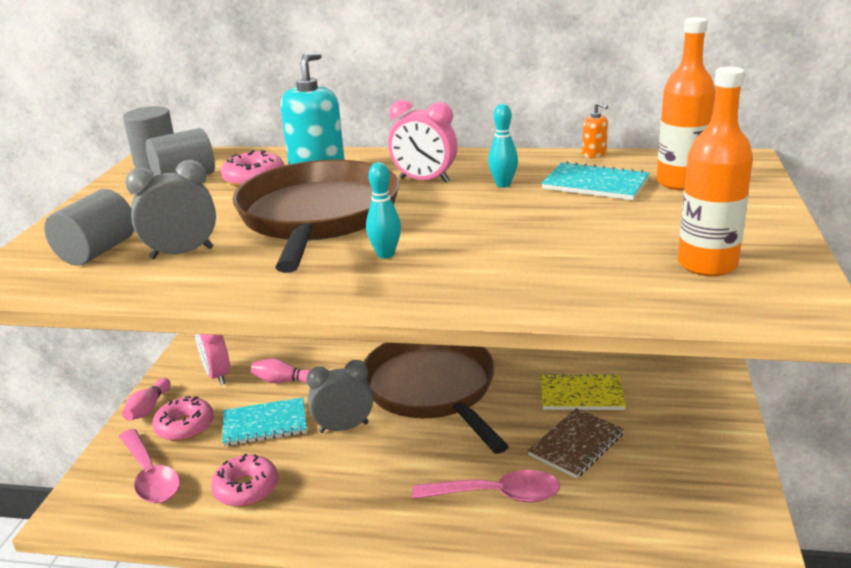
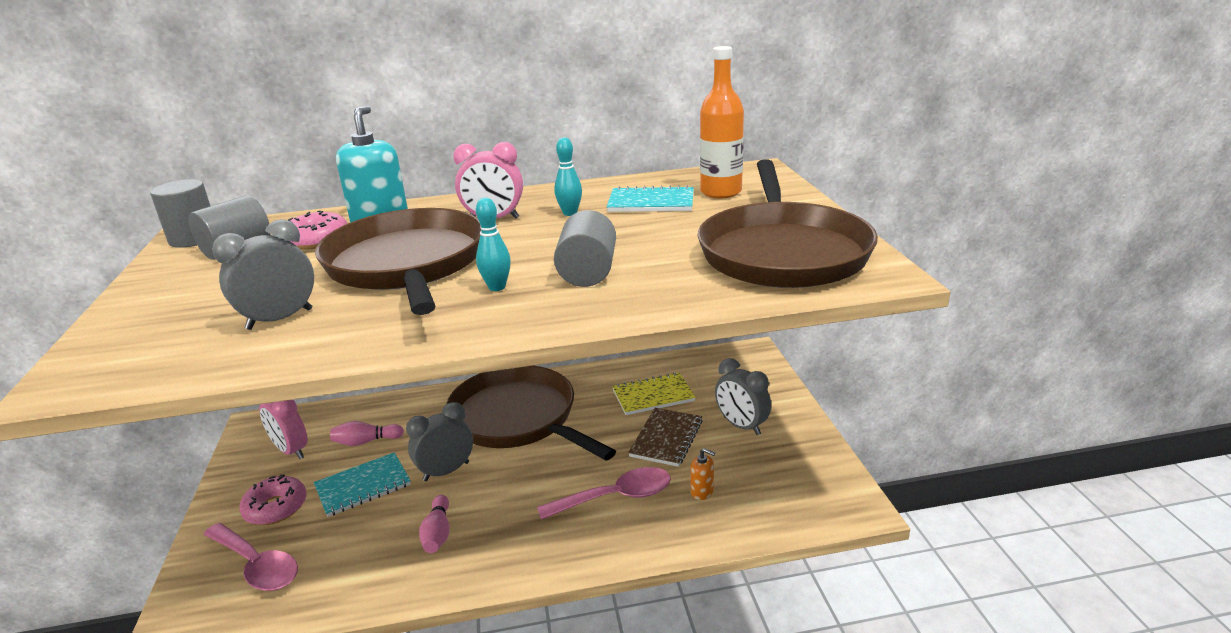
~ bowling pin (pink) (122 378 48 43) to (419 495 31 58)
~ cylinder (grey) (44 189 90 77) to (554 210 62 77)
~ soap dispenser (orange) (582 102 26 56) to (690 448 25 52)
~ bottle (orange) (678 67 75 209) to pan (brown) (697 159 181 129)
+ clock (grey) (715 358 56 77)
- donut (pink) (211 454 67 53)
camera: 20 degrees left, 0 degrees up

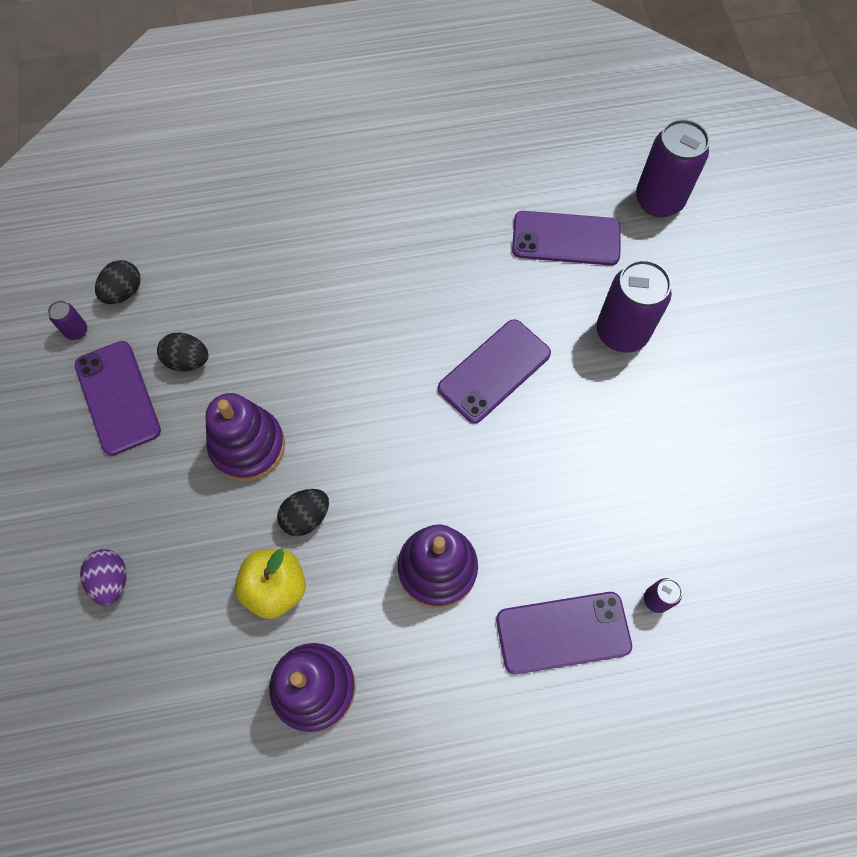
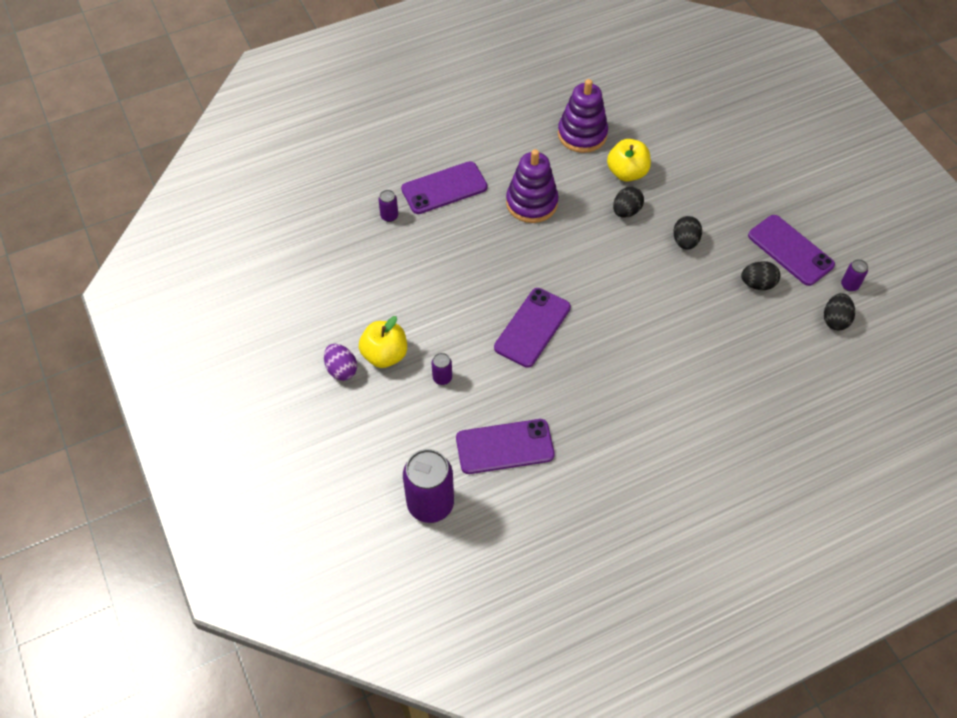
~ egg (purple) (80 549 47 57) to (324 344 33 37)
+ apple (yellow) (359 316 48 52)
~ can (purple) (596 260 76 93) = (432 353 20 32) x0.45
~ stacking toy (purple) (205 393 80 88) to egg (black) (673 216 29 34)
camera: 165 degrees right, 10 degrees down

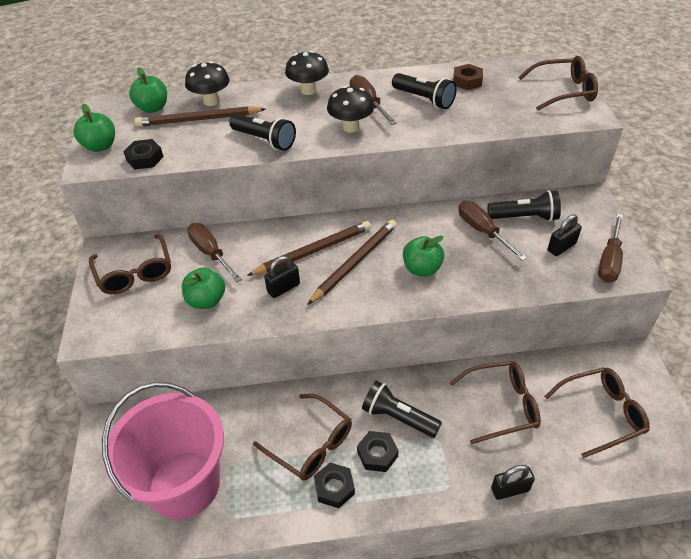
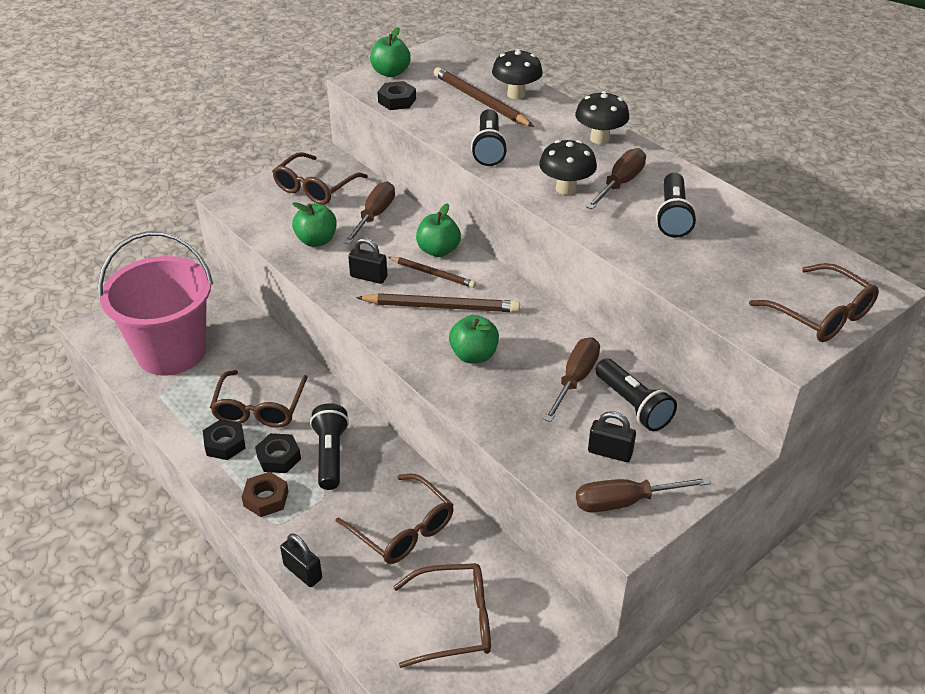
~ nut (brown) (453 64 30 26) to (242 472 47 45)
~ pencil (brown) (247 221 124 55) = (388 257 88 31) x0.62
~ glasses (brown) (544 367 106 91) = (393 563 98 105) 45 degrees counterclockwise
~ apple (green) (129 67 38 46) to (416 203 45 54)
camera: 55 degrees right, 5 degrees down

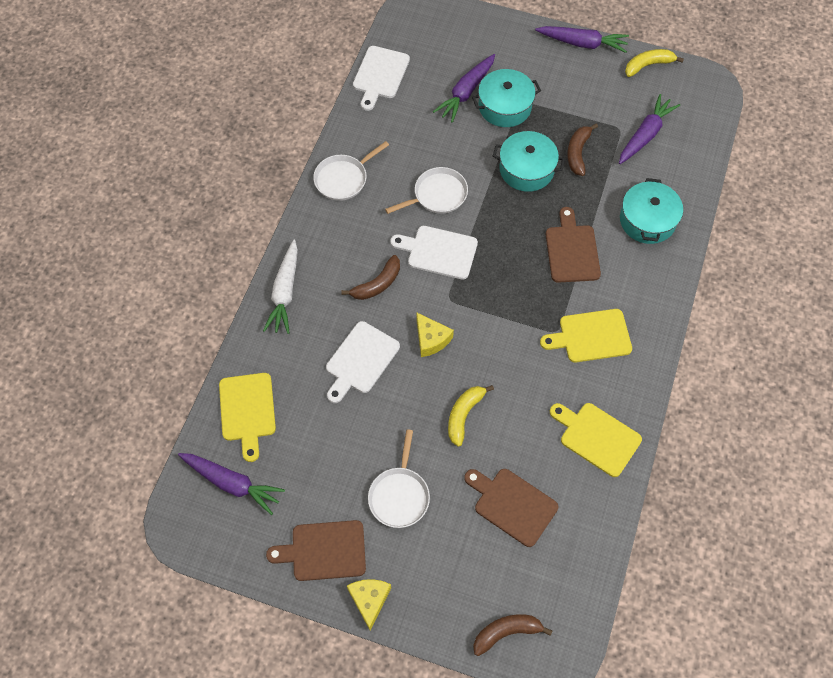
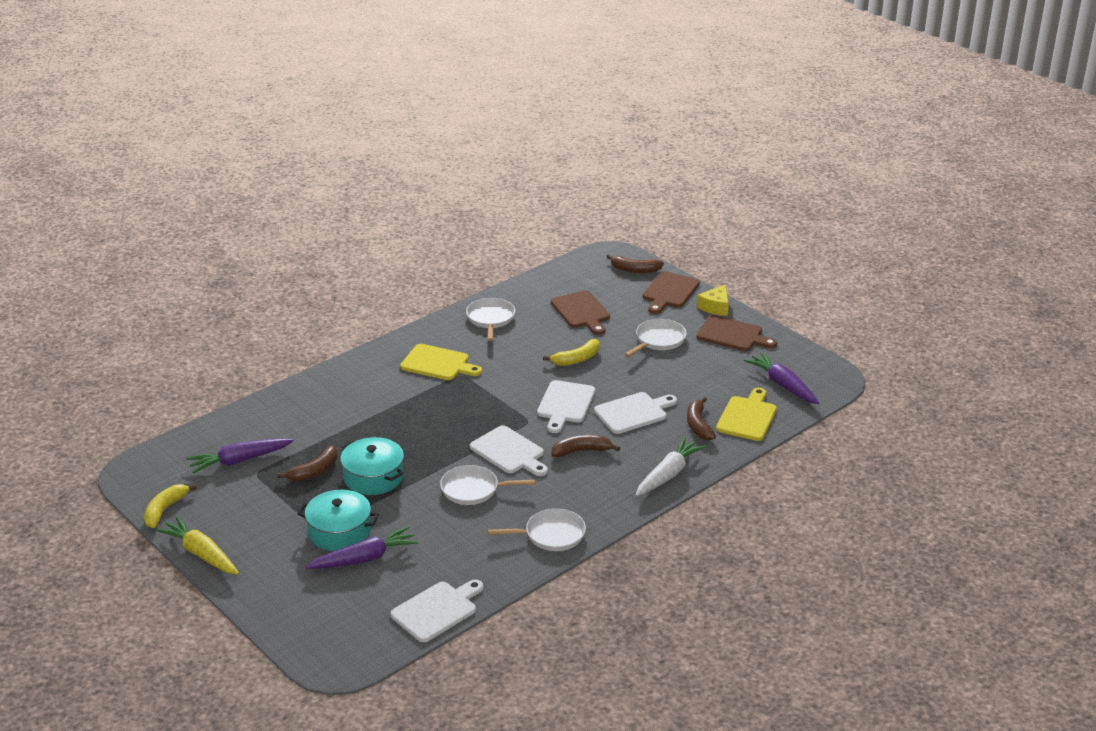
~ banana (yellow) (625 49 59 28) = (144 484 53 44) 105 degrees clockwise
~ carrot (purple) (535 26 94 27) to carrot (yellow) (155 516 84 59)
~ cutting board (yellow) (550 403 92 74) to pan (white) (466 298 49 43)
~ cheese (yellow) (416 312 38 45) to cutting board (white) (537 380 59 53)
~ cutting board (brown) (546 207 55 76) to (643 271 57 43)
+ banana (brown) (687 397 29 43)
- pot (turquoise) (620 178 63 66)
camera: 150 degrees left, 30 degrees down

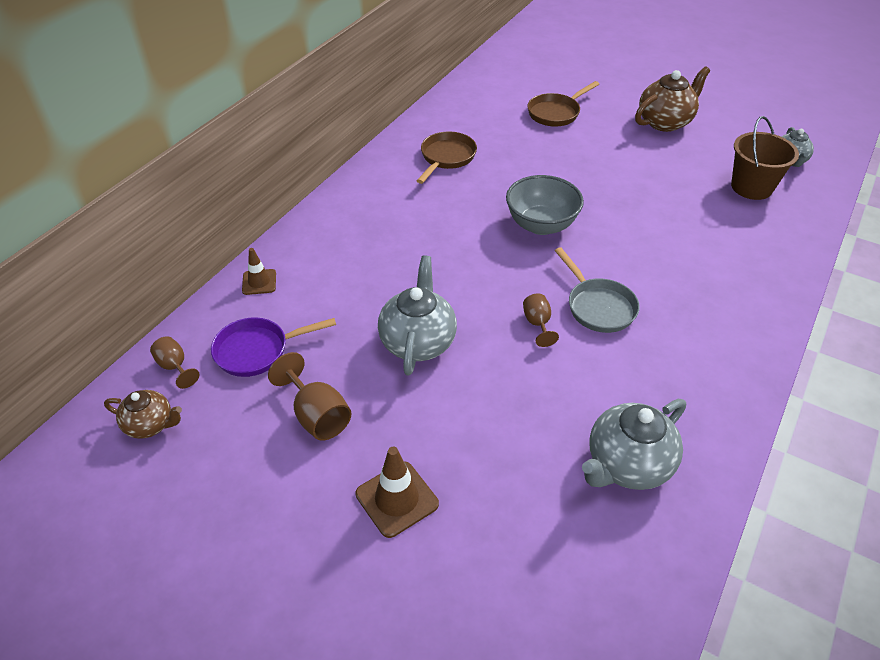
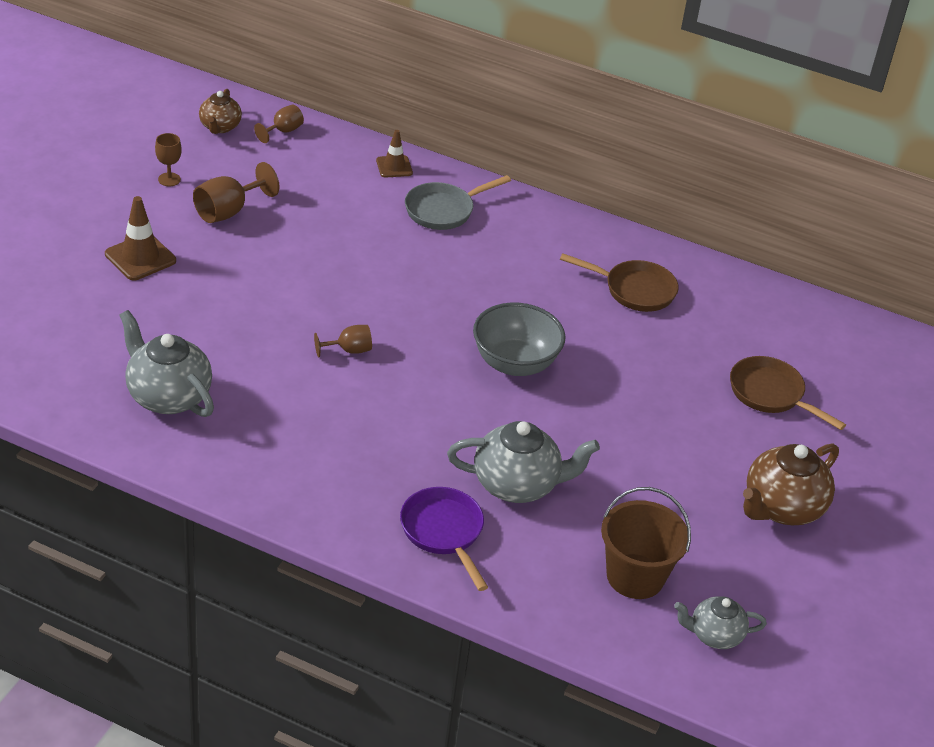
+ goblet (brown) (155 133 27 53)
~ pan (purple) (211 317 125 60) to (400 487 88 104)
~ pan (grey) (555 247 85 86) to (405 175 106 55)
~ teapot (grey) (378 255 79 121) to (447 421 153 82)
~ teapot (brown) (635 66 75 66) = (743 444 96 81) 90 degrees clockwise
camera: 80 degrees right, 5 degrees down

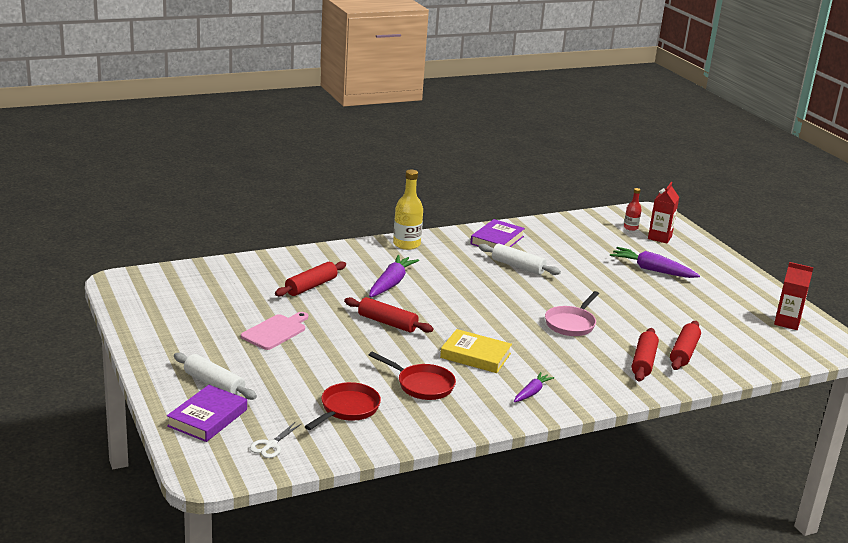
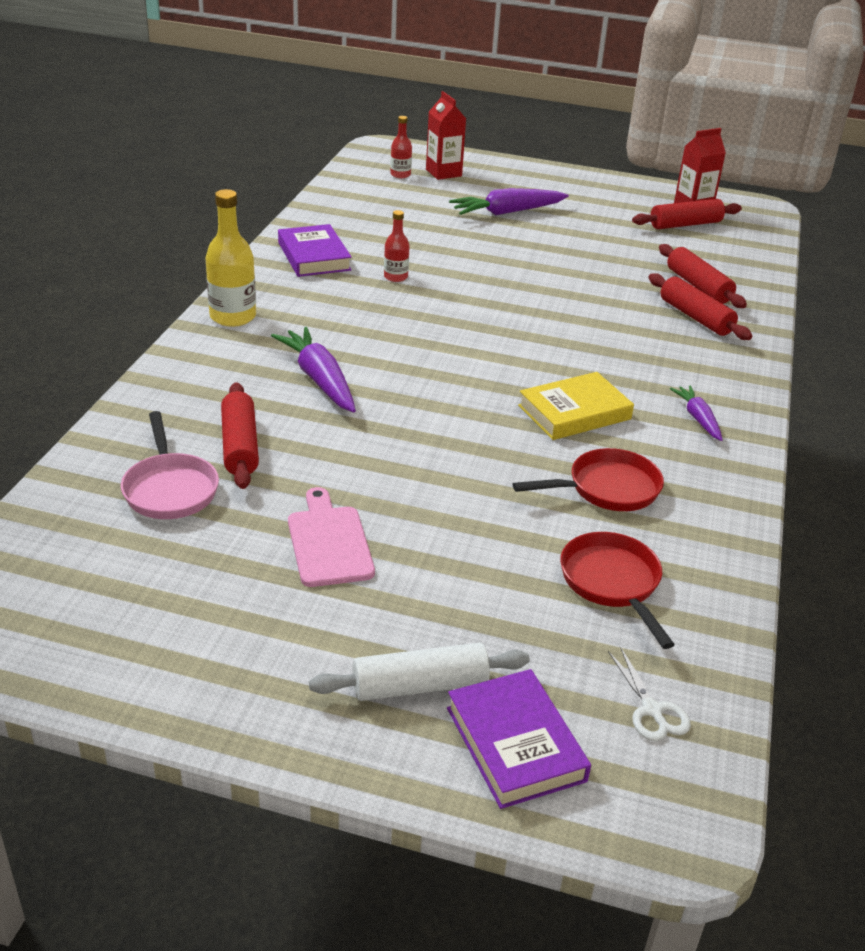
~ pan (pink) (545 291 54 45) to (121 411 98 108)
~ rolling pin (white) (479 243 82 32) to bottle (red) (384 210 25 72)
~ rolling pin (red) (344 297 90 36) to (632 199 110 30)
camera: 50 degrees left, 10 degrees up

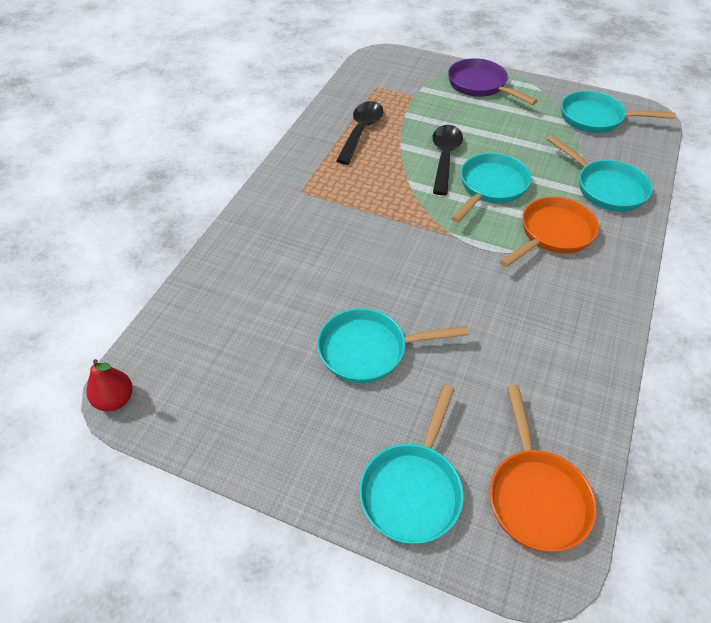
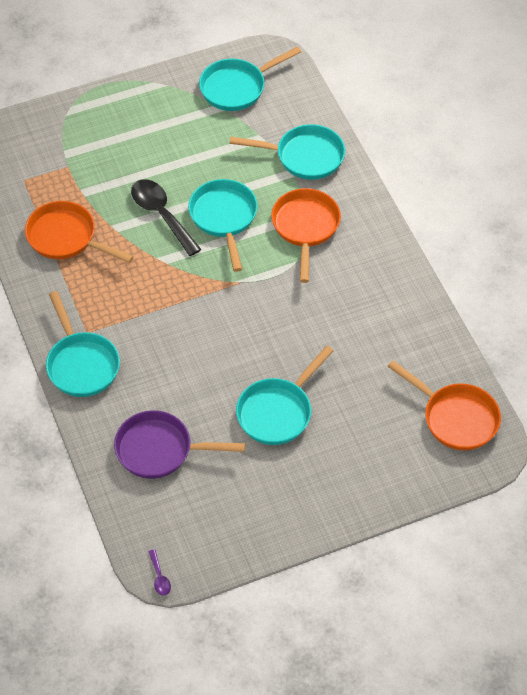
~ spoon (black) (336 101 47 64) to pan (orange) (25 201 109 62)
~ pan (turquoise) (359 385 105 159) to (46 291 74 106)
~ pan (purple) (448 58 89 47) to (114 410 131 69)
~ pear (red) (87 359 46 52) to spoon (purple) (148 549 23 47)
camera: 45 degrees left, 5 degrees up

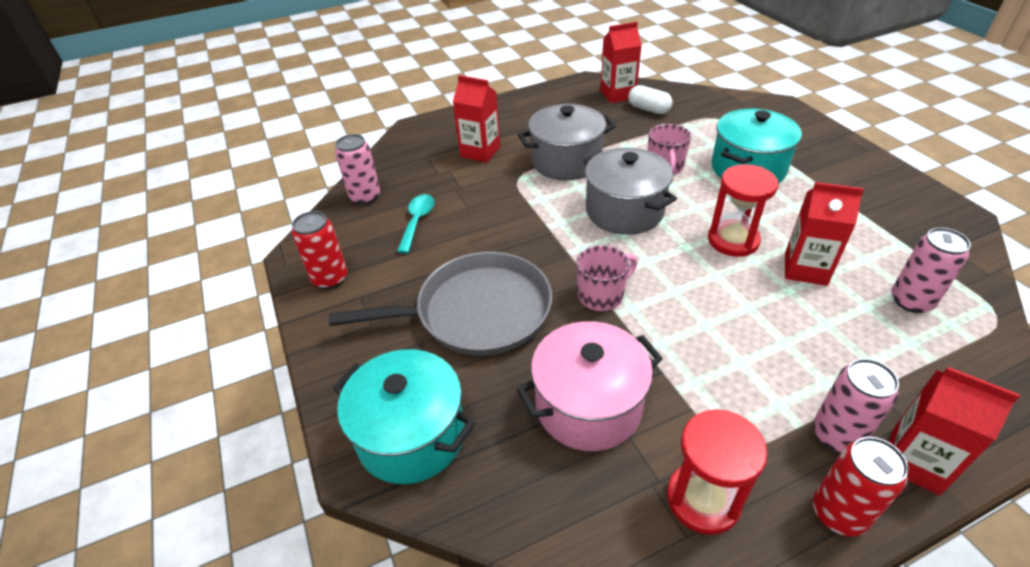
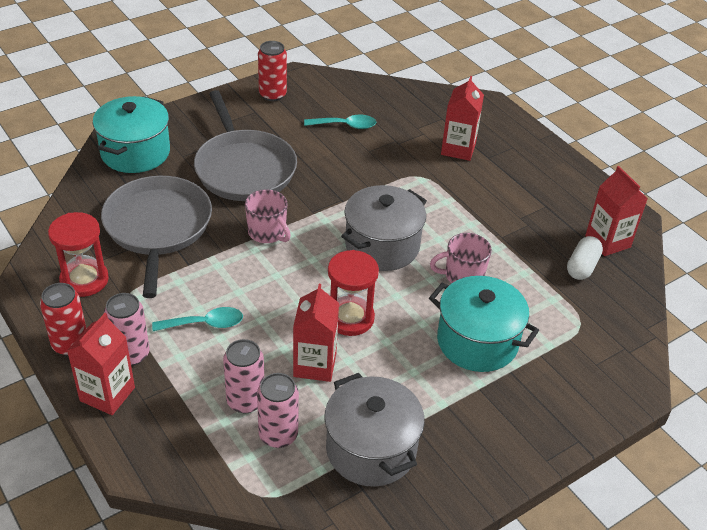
~ pot (pink) (517 321 146 130) to pan (grey) (101 176 111 122)
+ spoon (turquoise) (152 307 91 24)
~ can (pink) (335 134 45 71) to (223 339 41 74)
~ pot (grey) (518 104 98 76) to (324 373 101 114)
camera: 75 degrees right, 0 degrees up

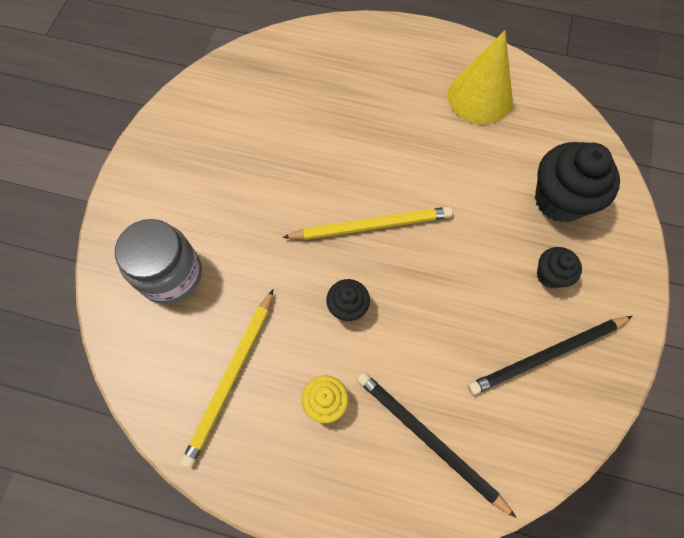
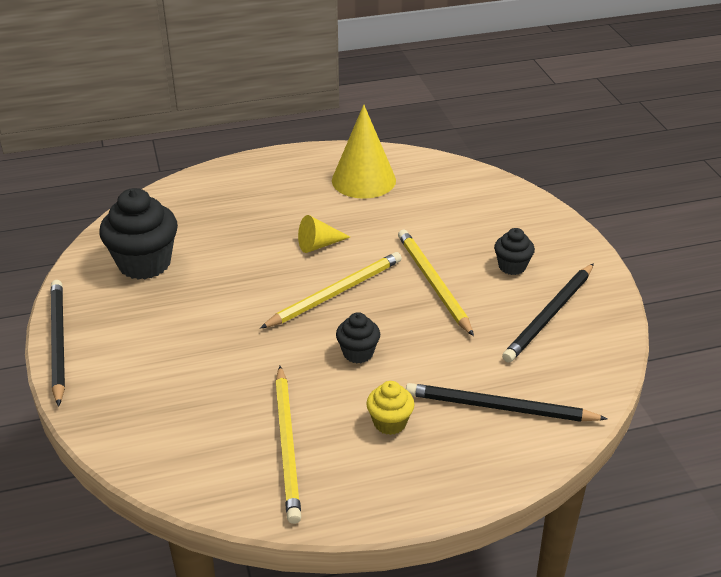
+ pencil (black) (51 280 14 126)
~ cupcake (black) (535 142 85 81) to (99 188 79 92)
+ cone (yellow) (298 215 52 38)
+ pencil (yellow) (398 230 76 106)
- jar (grey) (115 219 87 85)
camera: 30 degrees left, 30 degrees down

